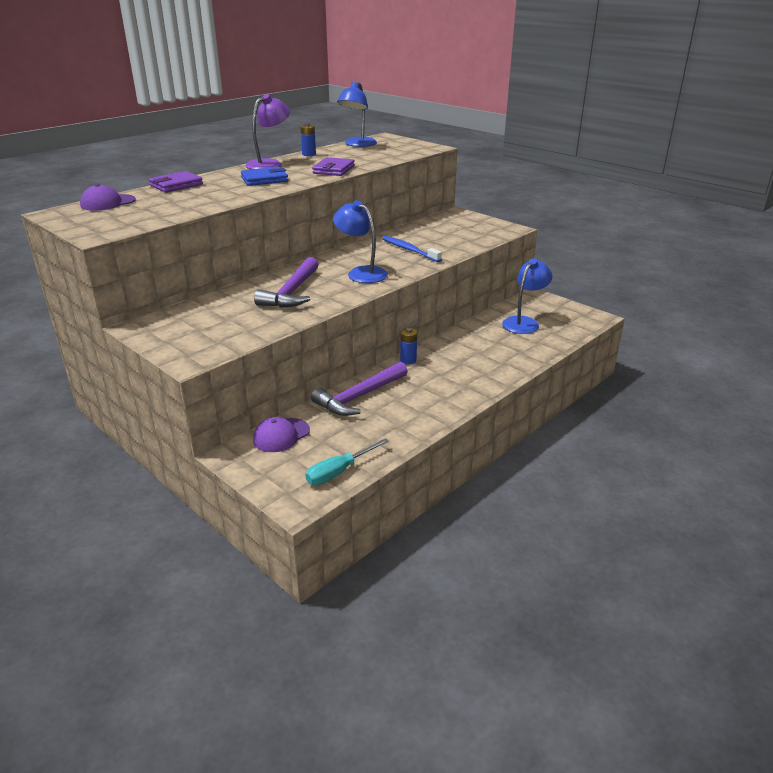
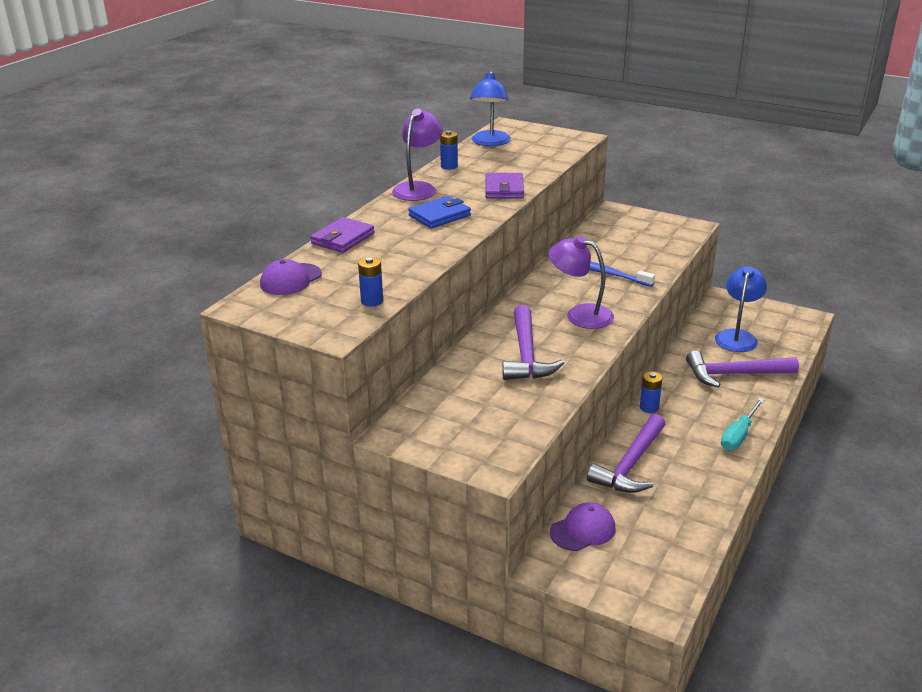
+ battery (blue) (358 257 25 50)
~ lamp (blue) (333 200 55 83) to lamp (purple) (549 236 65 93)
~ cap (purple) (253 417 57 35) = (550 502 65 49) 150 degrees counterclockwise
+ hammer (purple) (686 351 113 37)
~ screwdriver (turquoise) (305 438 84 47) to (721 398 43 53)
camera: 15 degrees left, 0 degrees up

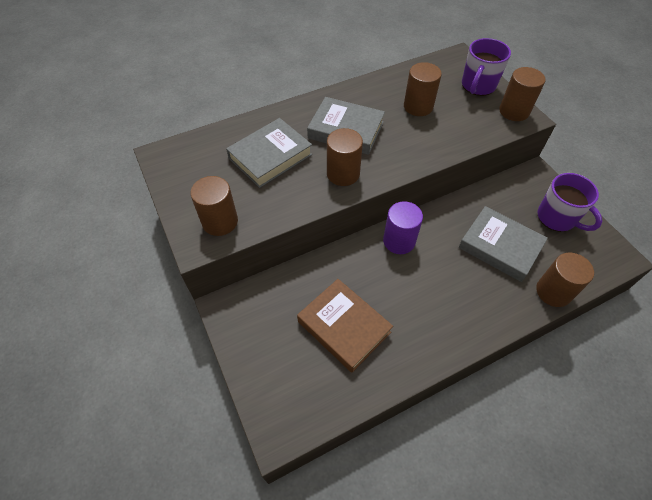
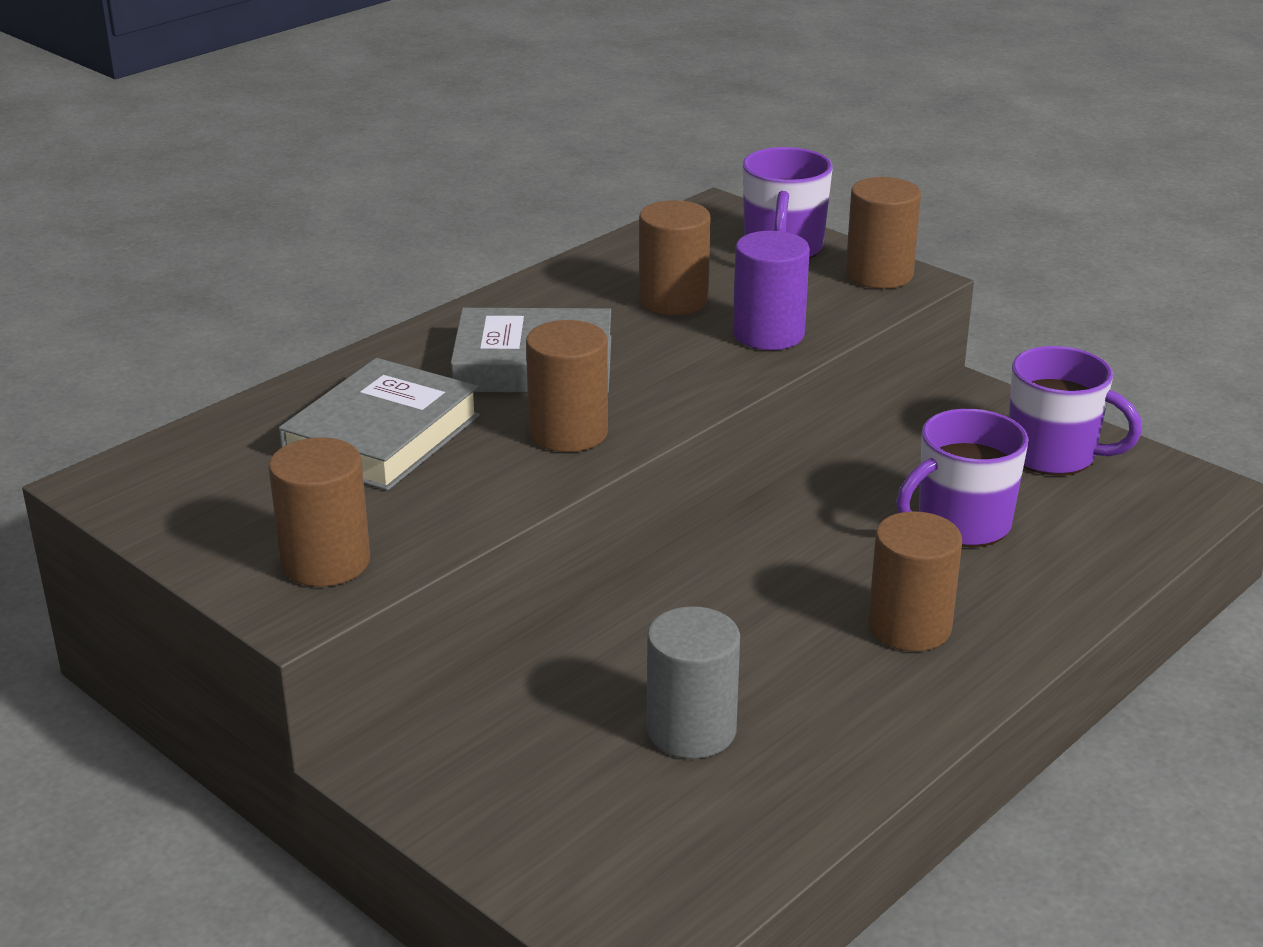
~ book (brown) (297 279 96 94) to cylinder (grey) (647 606 93 153)
~ cylinder (purple) (383 201 40 53) to (733 231 77 119)
~ cylinder (brown) (536 253 58 54) to (868 511 94 140)
~ book (grey) (459 206 89 76) to mug (purple) (896 409 132 138)
camera: 20 degrees left, 25 degrees down

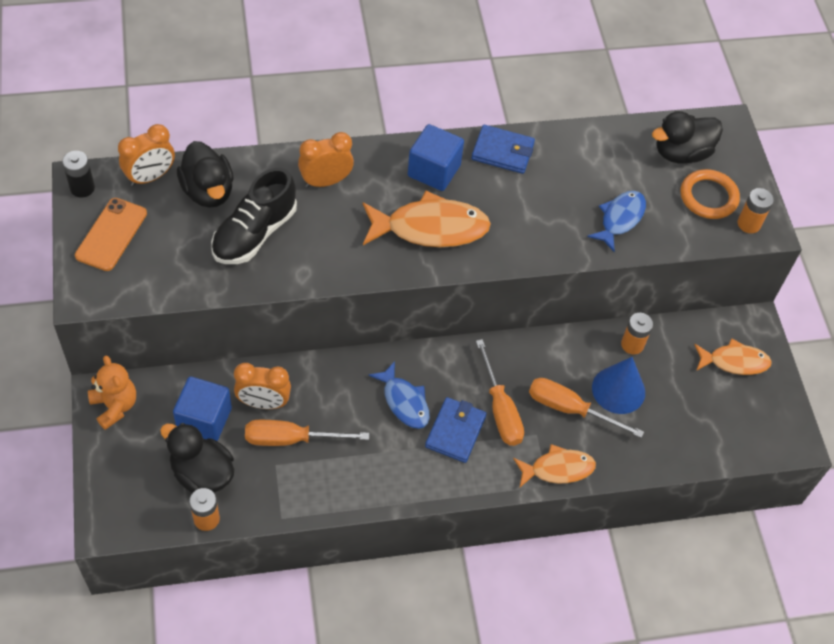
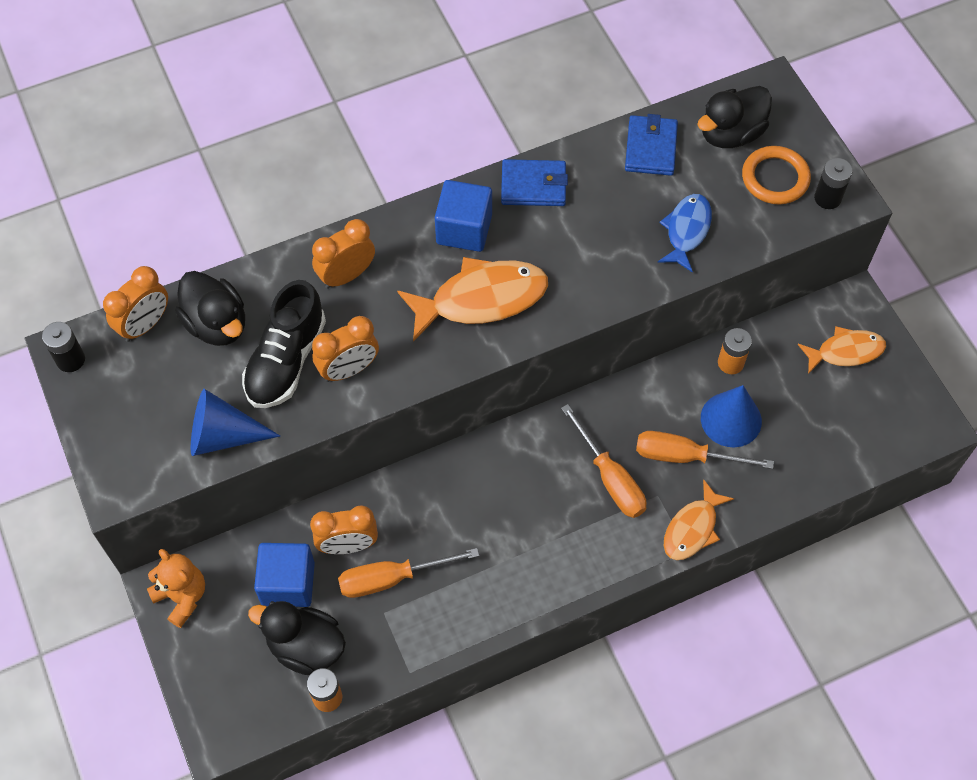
+ cone (blue) (191 389 89 67)
+ clock (orange) (312 316 67 66)
~ wallet (blue) (425 397 61 66) to (625 114 53 62)
~ fish (orange) (513 444 83 43) = (664 479 70 81) 150 degrees clockwise
~ battery (orange) (738 188 36 45) to battery (black) (814 158 38 51)
- phone (orange) (75 198 72 73)
- fish (blue) (368 361 62 68)
camera: 10 degrees left, 5 degrees up

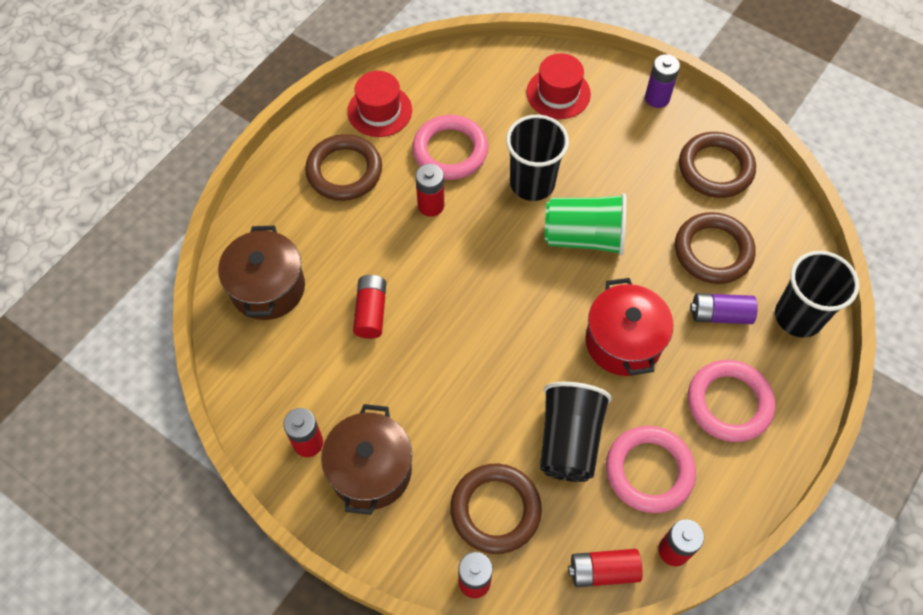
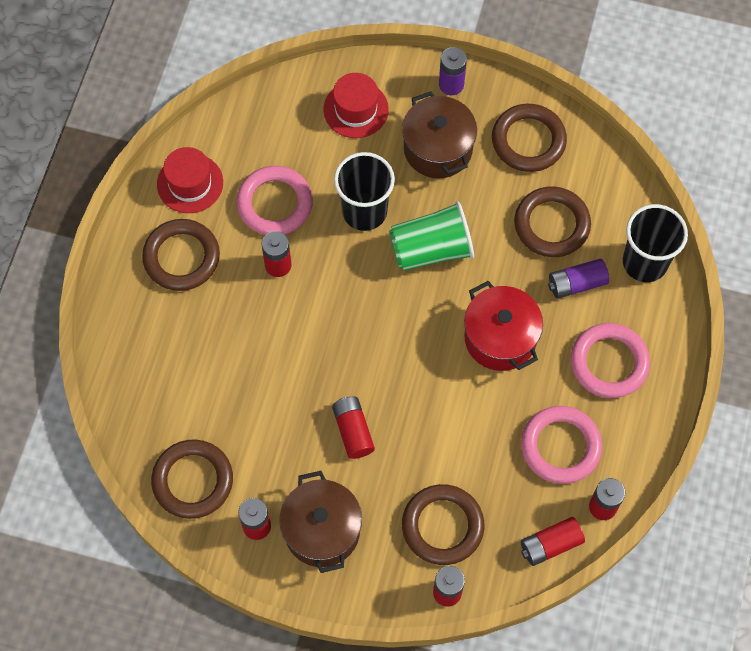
+ ring (brown) (151 439 82 80)
~ battery (red) (353 275 33 64) to (332 397 43 62)
~ pot (brown) (218 226 87 94) to (402 91 75 87)
- cup (black) (540 382 72 100)
camera: 20 degrees left, 5 degrees up

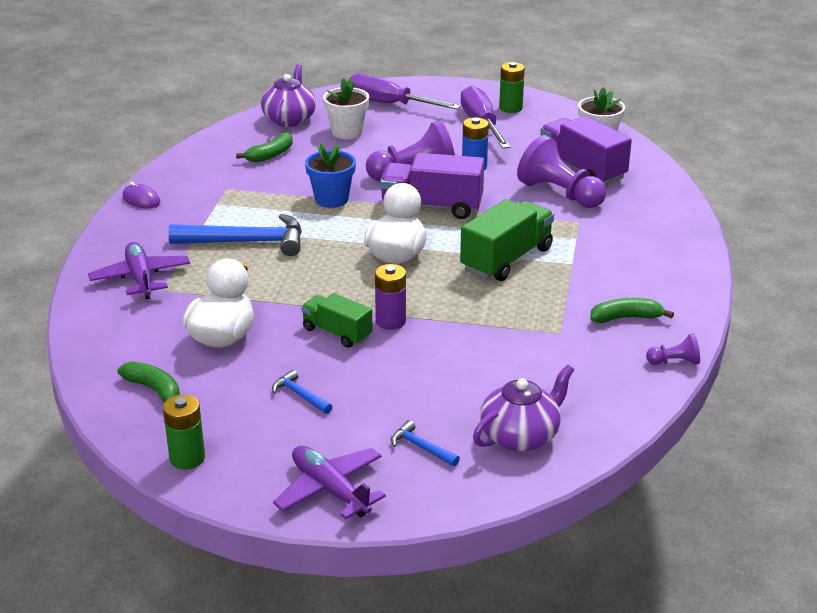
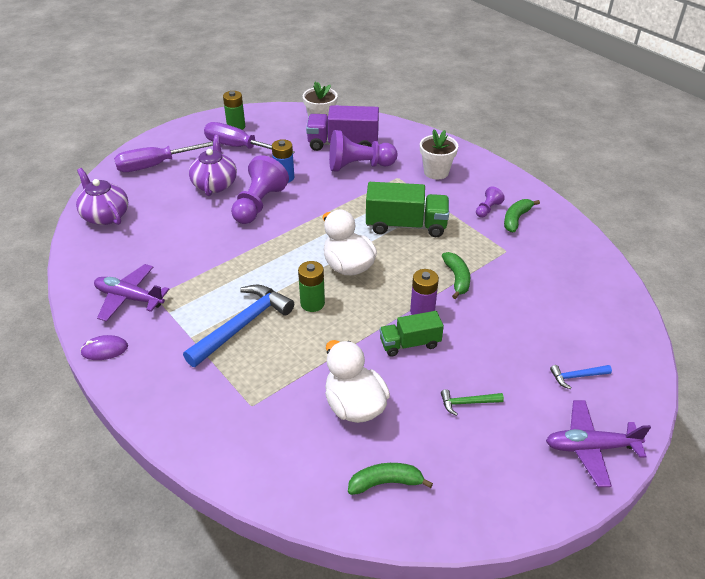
~ plane (purple) (88 242 102 58) to (94 264 75 58)
~ teapot (purple) (473 364 101 88) to (189 135 48 61)
~ battery (green) (163 394 42 75) to (298 261 27 51)
~ truck (green) (460 199 94 82) = (366 182 83 55) 105 degrees clockwise
~ flower pot (white) (323 78 46 61) to (420 130 38 50)
~ hammer (blue) (272 370 60 44) to hammer (green) (441 389 63 27)
~ banana (green) (236 132 57 30) to (442 252 28 47)
~ pawn (purple) (646 334 54 31) to (476 187 29 31)
- flower pot (blue) (305 144 51 64)
- truck (purple) (380 153 104 66)
camera: 50 degrees left, 10 degrees up

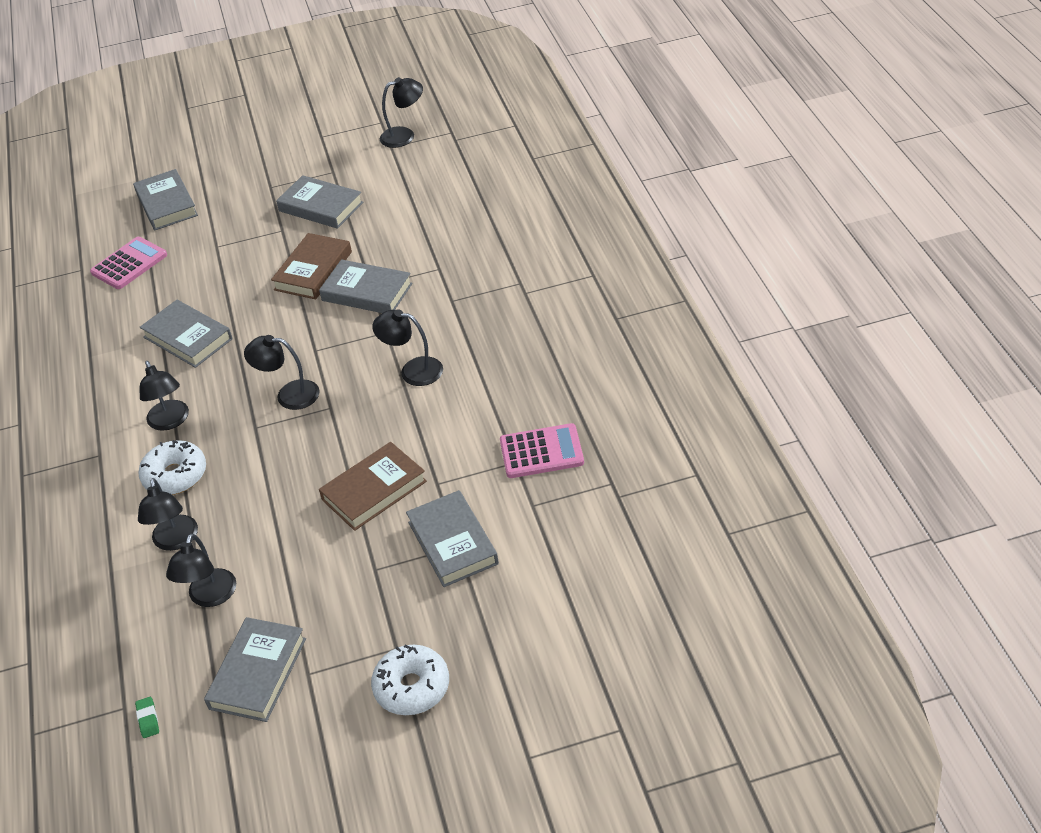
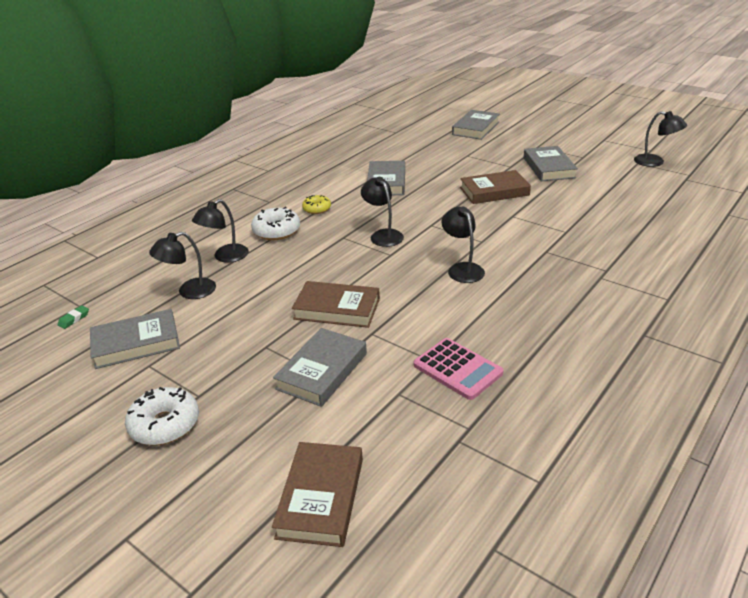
+ book (brown) (272 442 91 105)
~ lamp (black) (140 361 49 70) to donut (yellow) (302 195 29 19)
- calculator (pink) (90 237 77 52)
- book (grey) (319 259 93 54)
camera: 50 degrees right, 10 degrees down

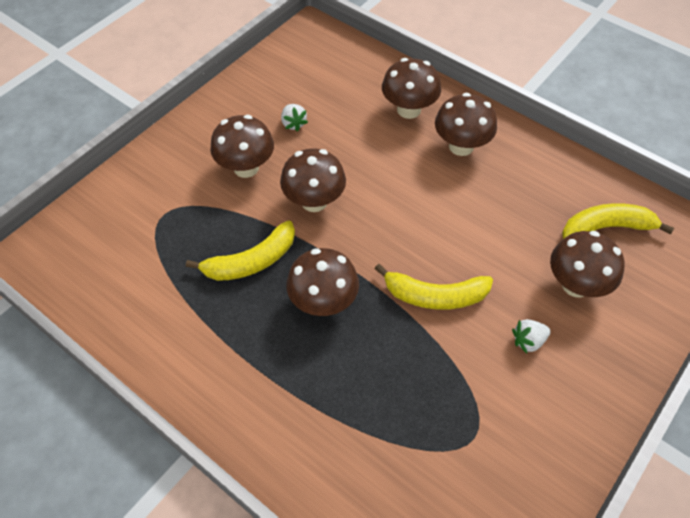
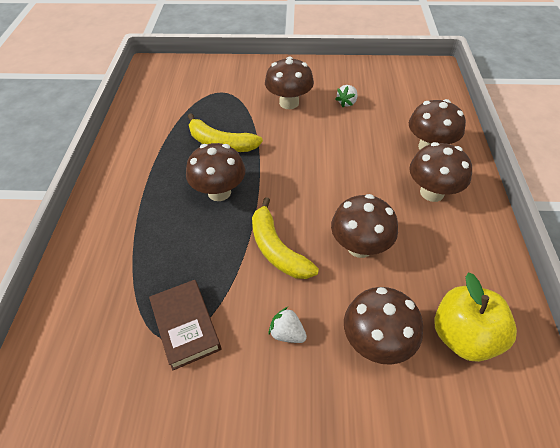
+ book (brown) (149 280 72 90)
~ mushroom (brown) (280 148 66 64) to (331 194 67 64)
~ banana (yellow) (562 203 112 36) to apple (yellow) (434 272 83 90)
camera: 55 degrees right, 5 degrees down

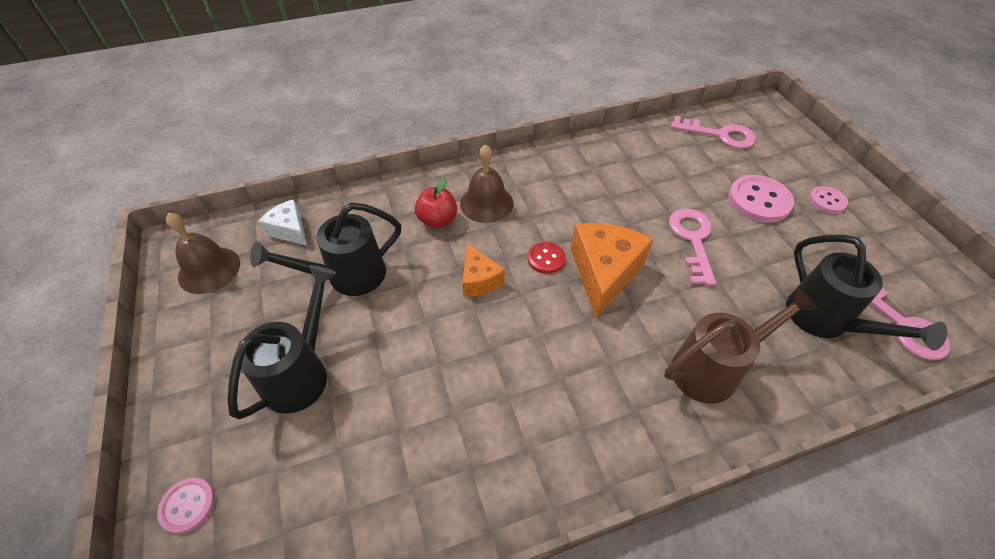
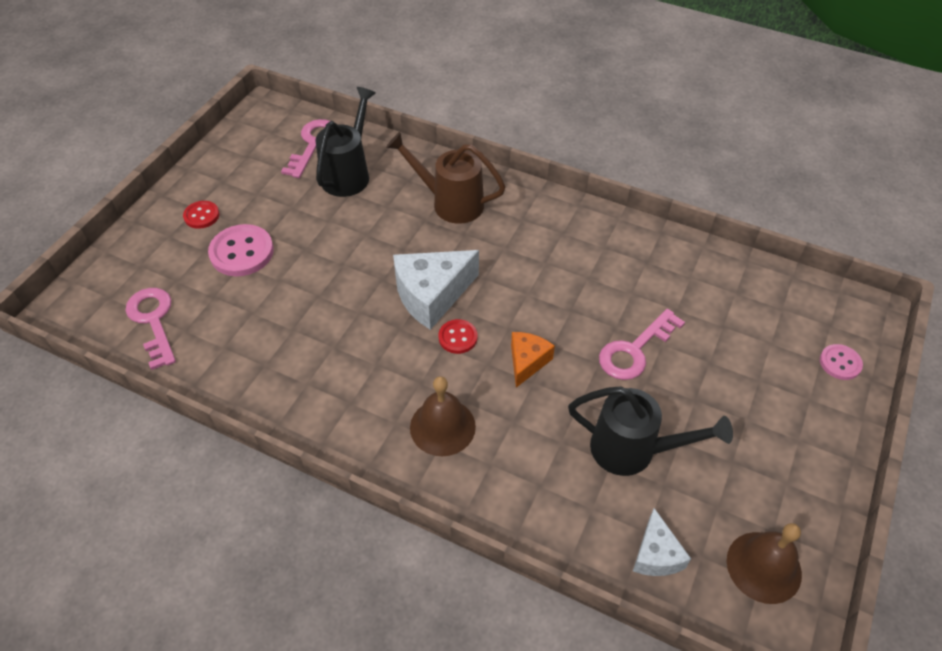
~ button (pink) (809 186 39 28) to button (red) (183 201 36 28)
~ cheese (orange) (571 223 82 95) to cheese (white) (393 250 86 80)
~ key (pink) (669 209 47 77) to (599 309 86 71)
- watering can (black) (227 265 109 154)
- apple (red) (415 178 42 50)
camera: 135 degrees left, 0 degrees up

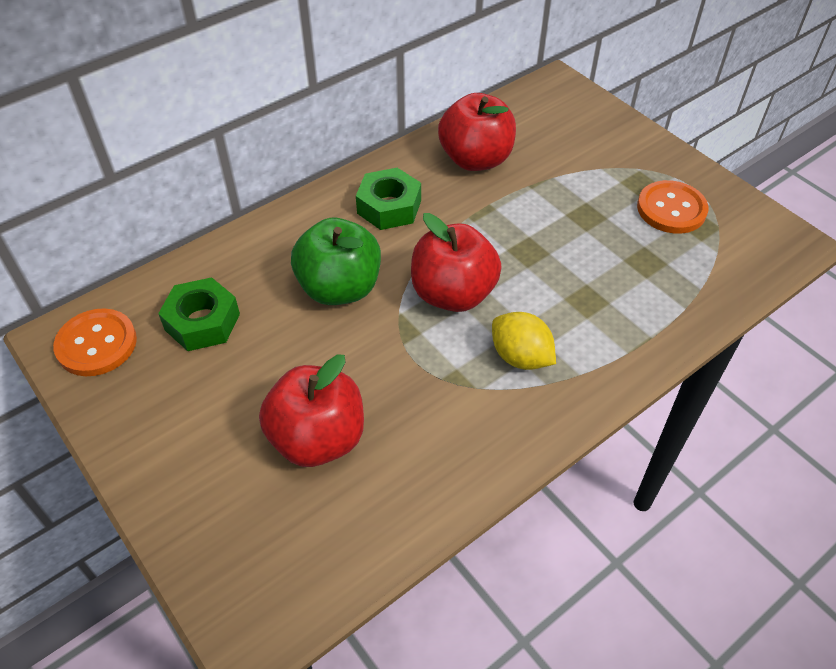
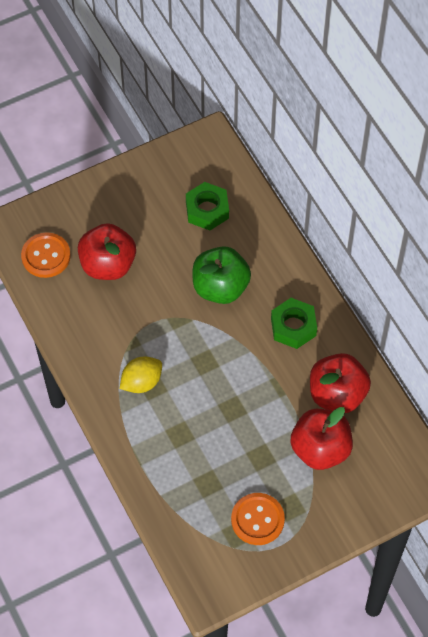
~ button (orange) (53 308 84 68) to (21 232 50 46)
~ apple (red) (411 213 91 99) to (290 407 63 63)
camera: 100 degrees right, 10 degrees up

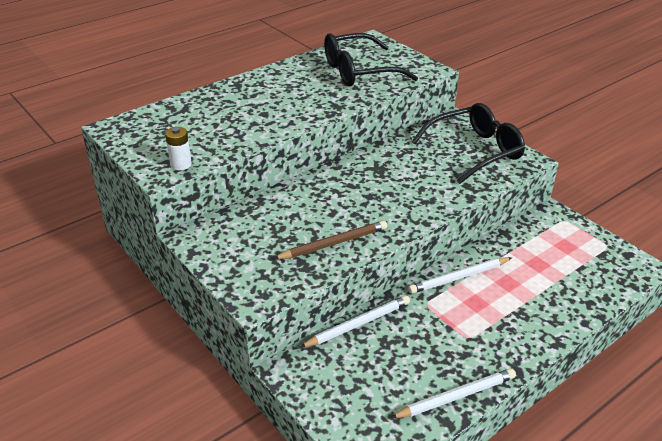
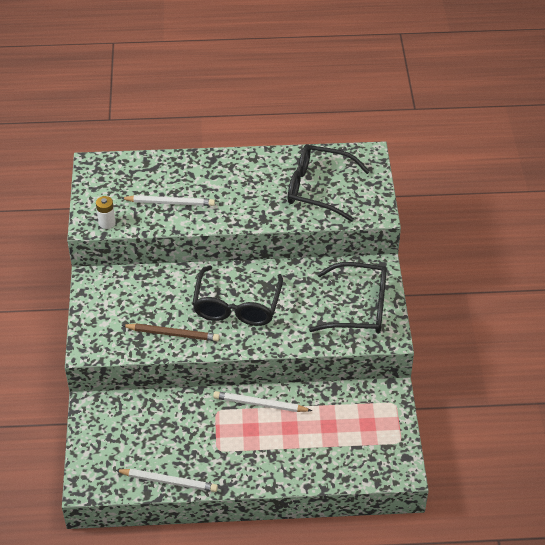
~ pencil (white) (299 295 111 53) to (121 195 94 11)
+ glasses (black) (192 266 91 60)
camera: 35 degrees right, 10 degrees up

